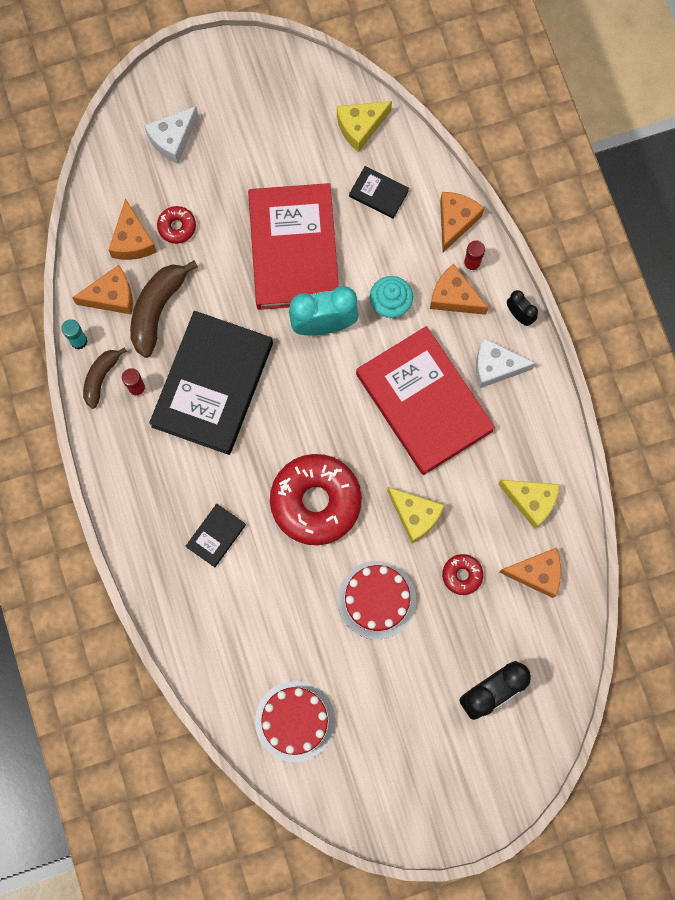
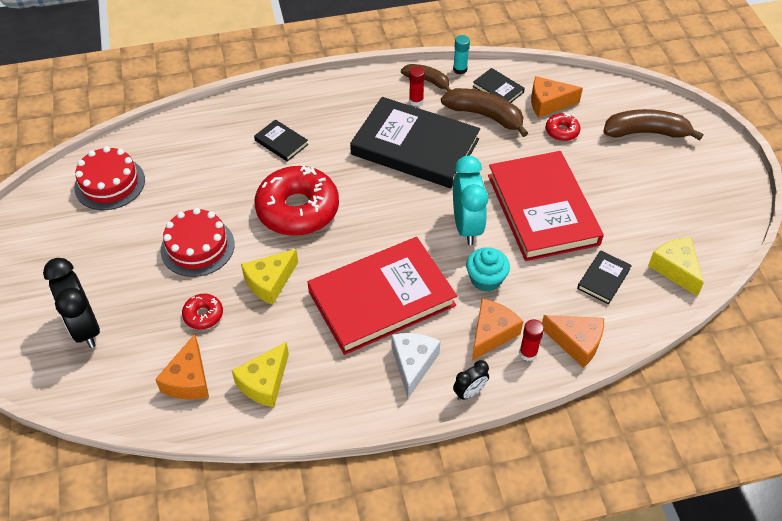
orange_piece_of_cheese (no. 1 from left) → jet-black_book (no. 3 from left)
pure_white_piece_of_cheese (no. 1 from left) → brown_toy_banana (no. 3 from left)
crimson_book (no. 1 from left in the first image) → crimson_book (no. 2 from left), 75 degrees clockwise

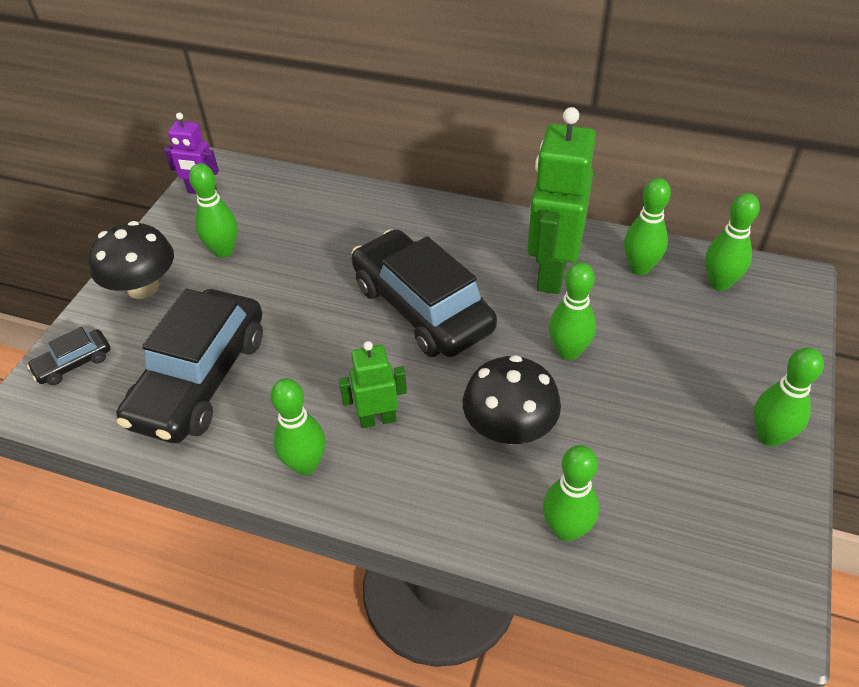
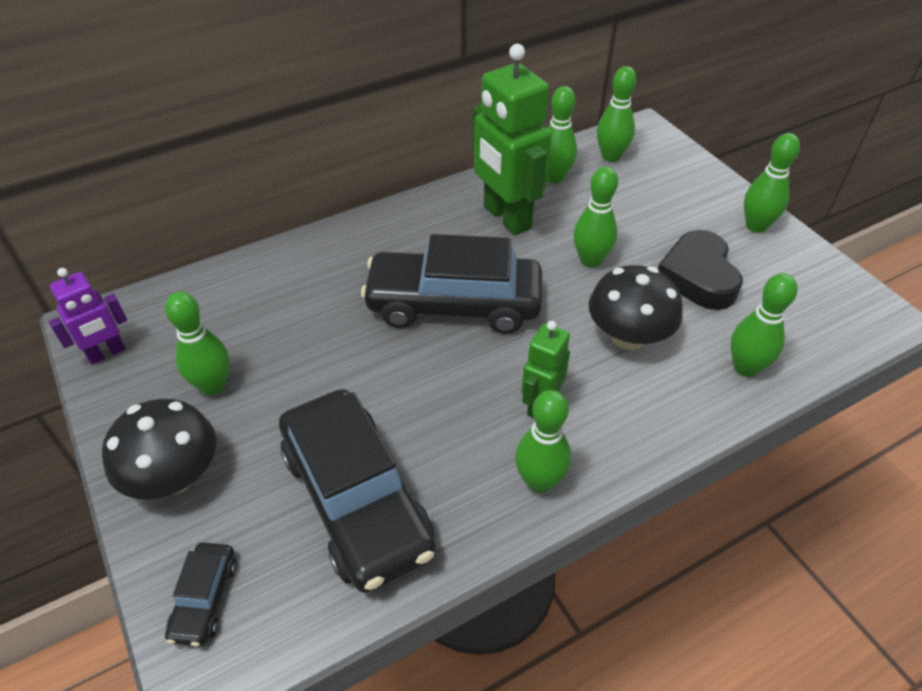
- → jet-black_love_heart

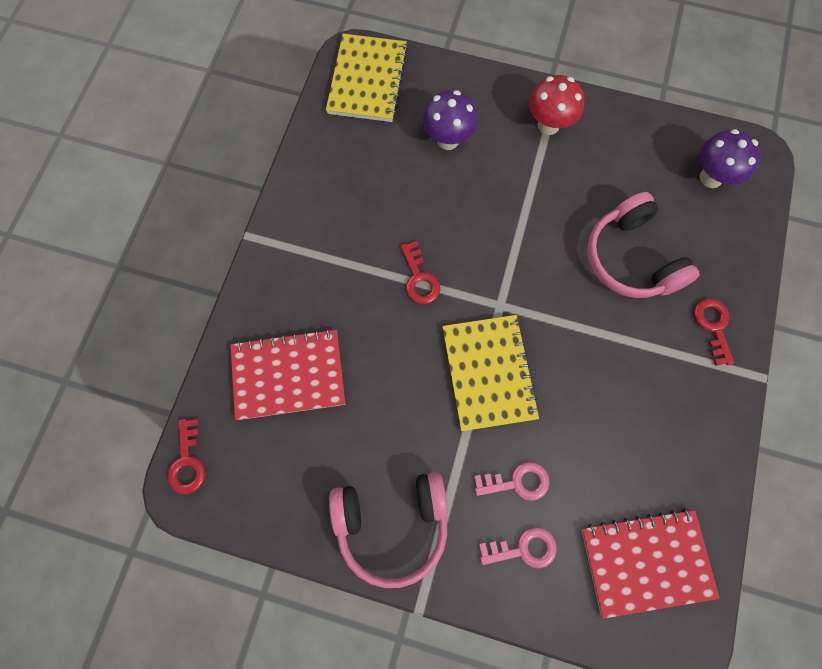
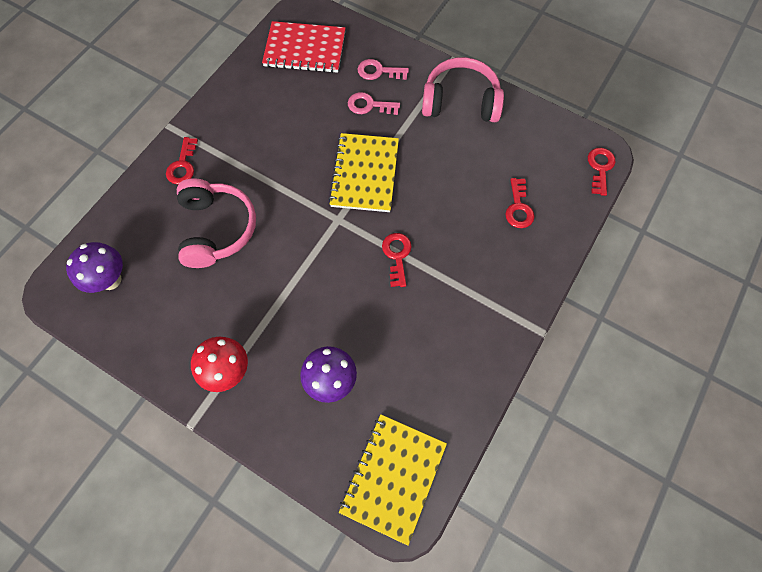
crimson_exercise_book (no. 1 from left) → crimson_latchkey (no. 3 from left)

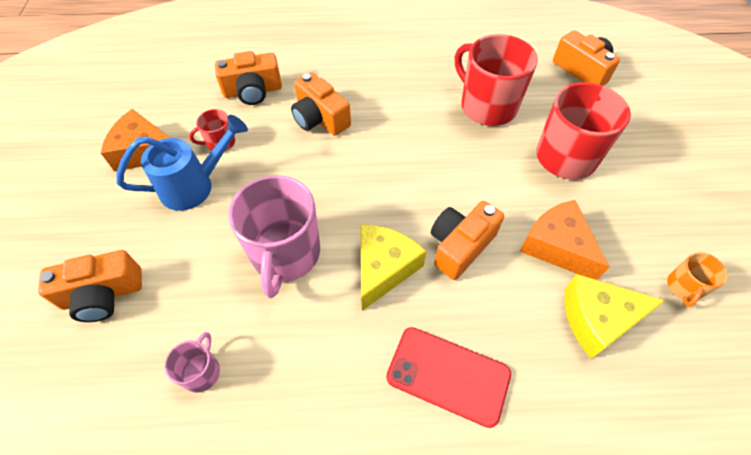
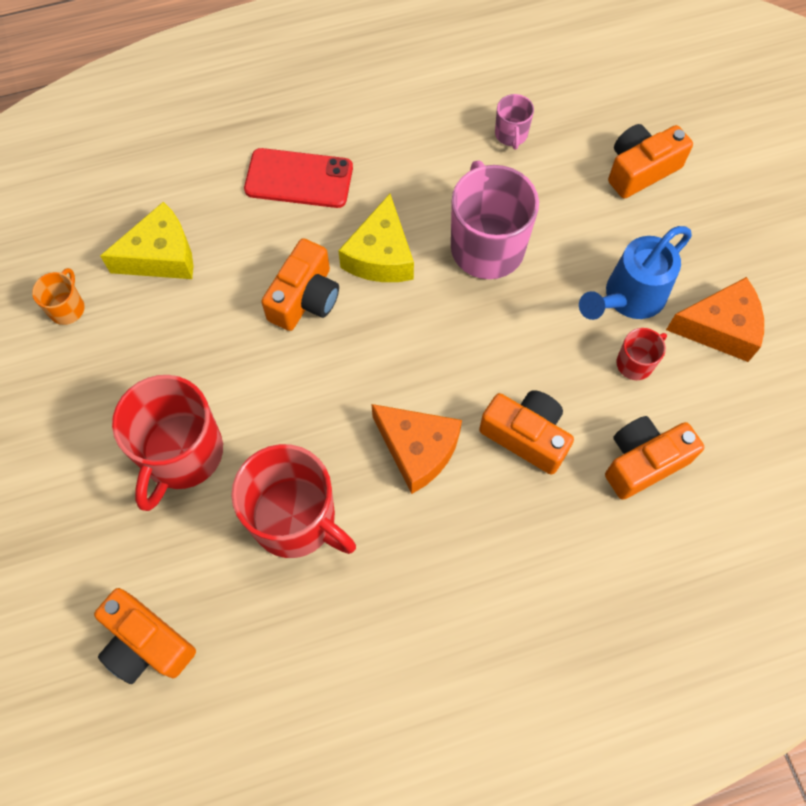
orange_piece_of_cheese (no. 2 from left in the first image) → orange_piece_of_cheese (no. 1 from left), shifted

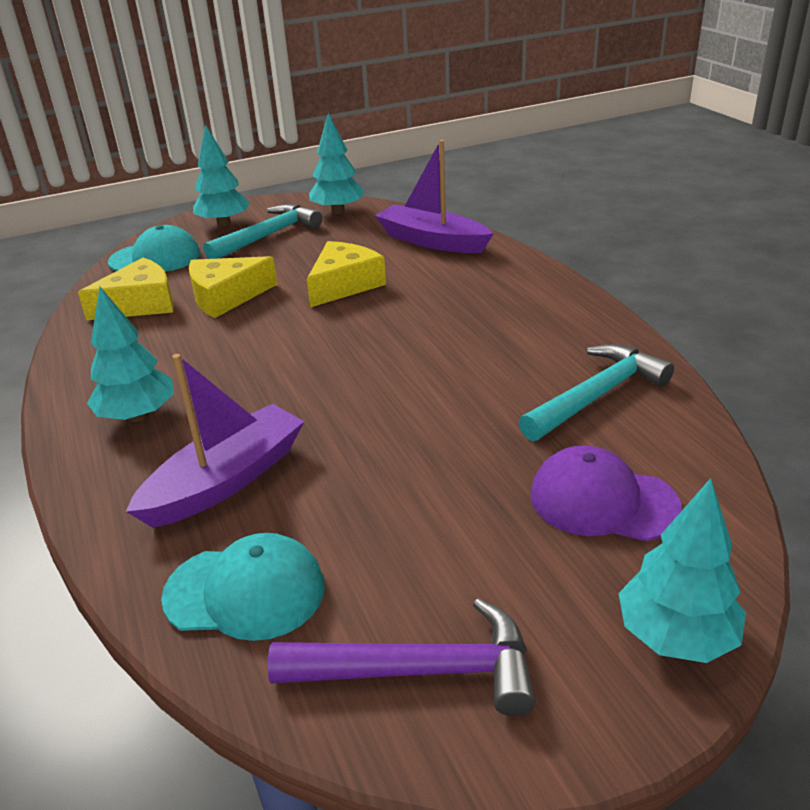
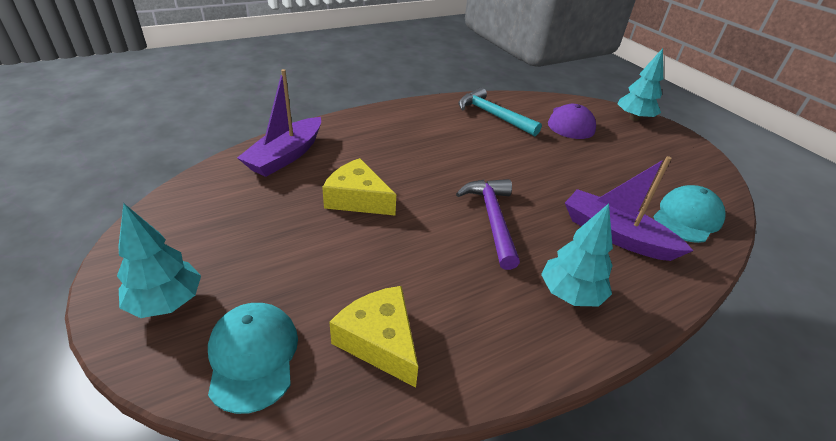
teal_cap (no. 2 from left), 45 degrees clockwise
golden_piece_of_cheese (no. 2 from left) → -
teal_hammer (no. 1 from left) → -
violet_hammer, shifted
teal_fir_tree (no. 3 from left) → -

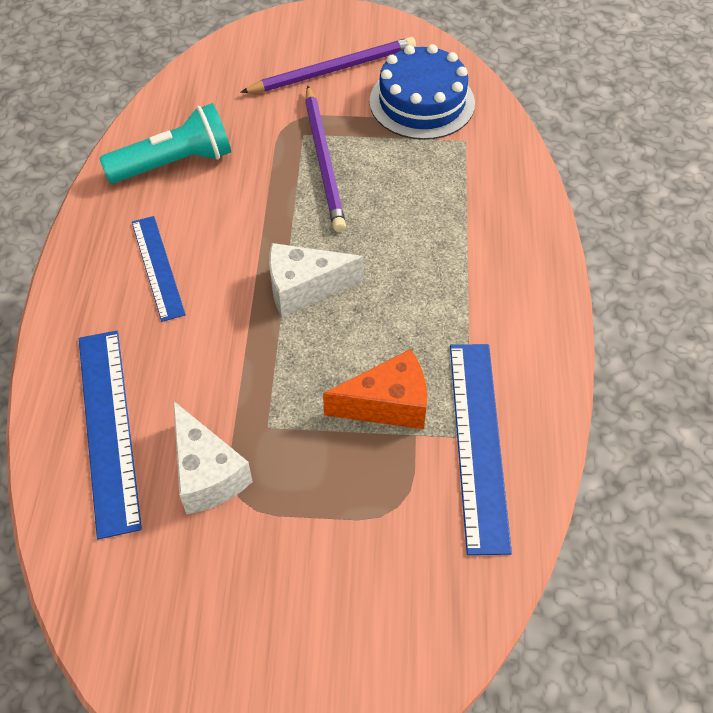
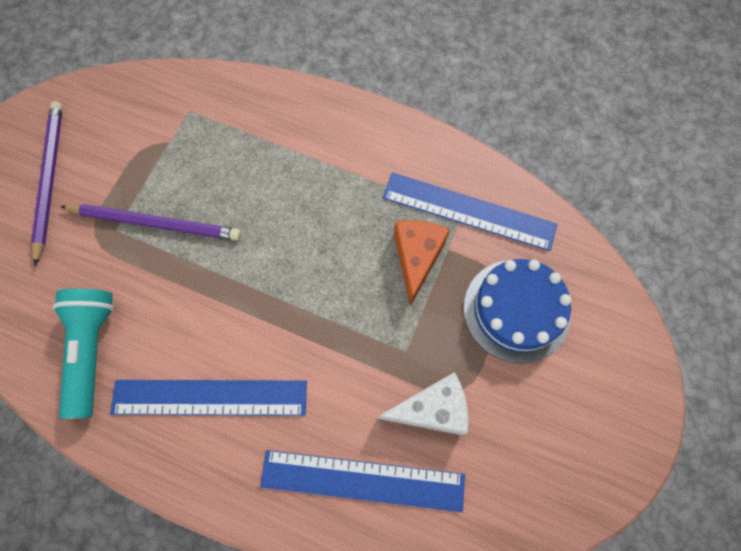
cobalt_ruler (no. 2 from left in the first image) → cobalt_ruler (no. 1 from left), x1.55
pure_white_piece_of_cheese (no. 2 from left) → -
cobalt_cake, shifted

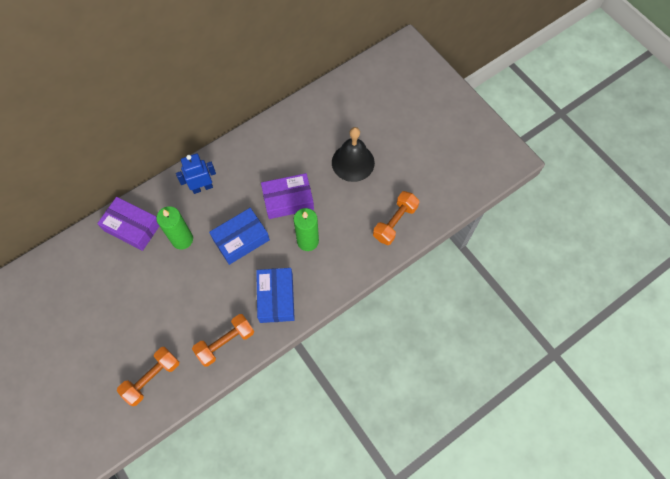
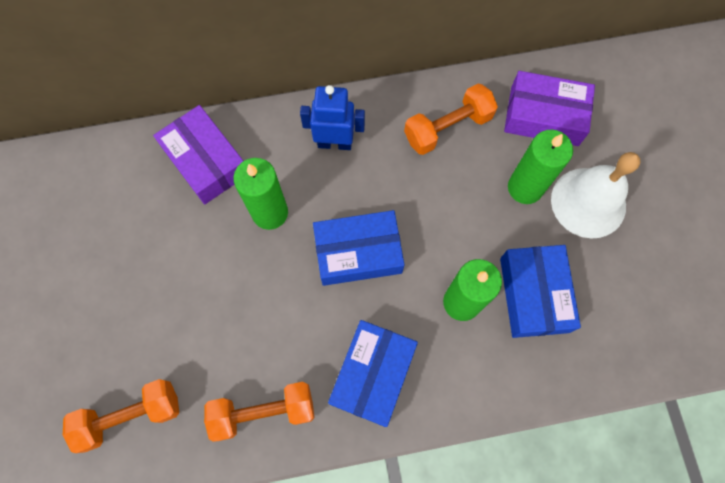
violet_package (no. 2 from left), shifted
jet-black_hand_bell → pure_white_hand_bell
orange_hand_weight (no. 3 from left), shifted
- → cobalt_package (no. 3 from left)
- → green_candle (no. 3 from left)

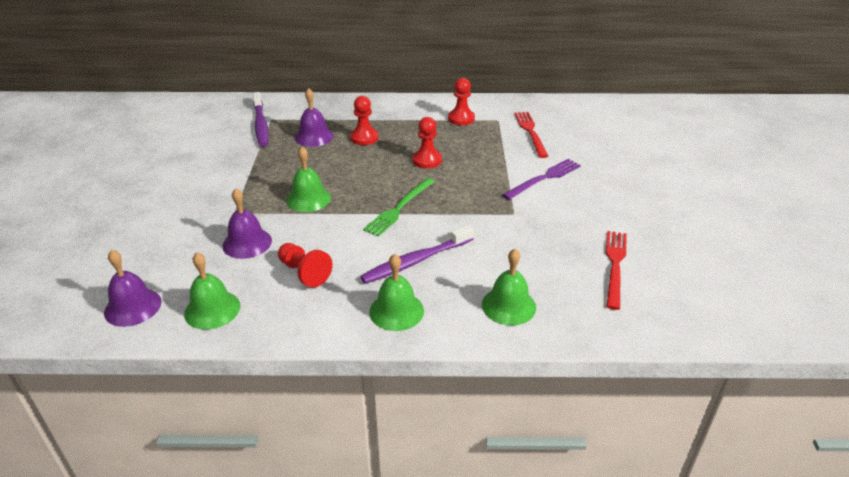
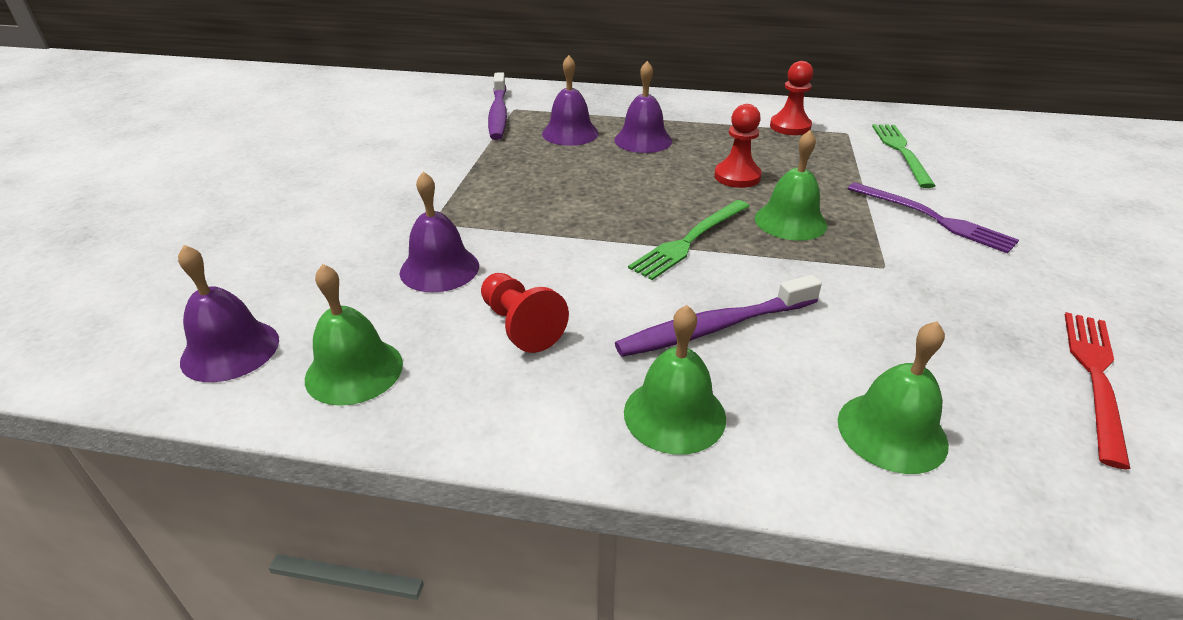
green_hand_bell (no. 2 from left in the first image) → green_hand_bell (no. 3 from left), shifted
crimson_pawn (no. 2 from left) → violet_hand_bell (no. 4 from left)
violet_table_fork, 75 degrees clockwise
crimson_table_fork (no. 1 from left) → green_table_fork (no. 2 from left)

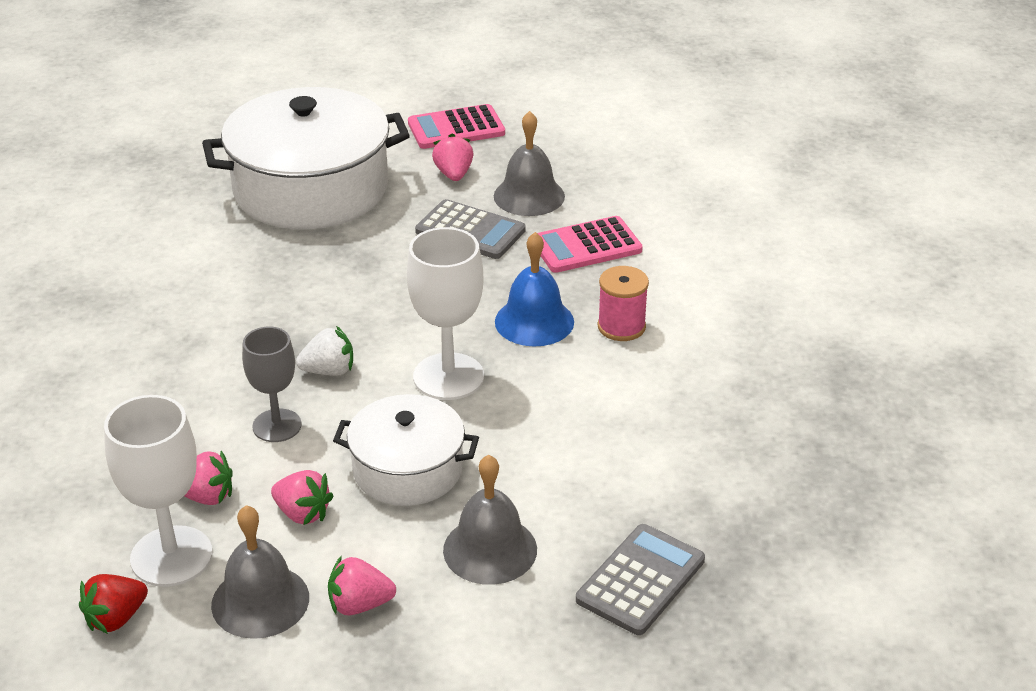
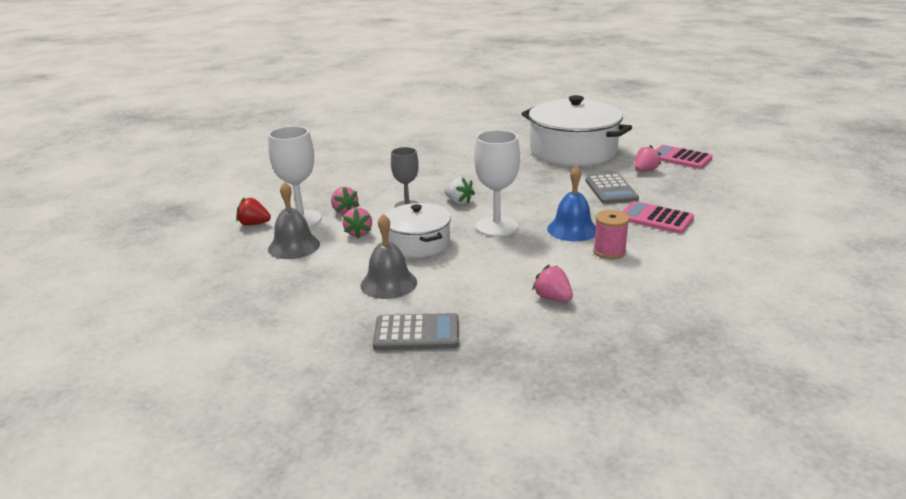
pink_strawberry (no. 3 from left), shifted
gray_hand_bell (no. 3 from left) → -

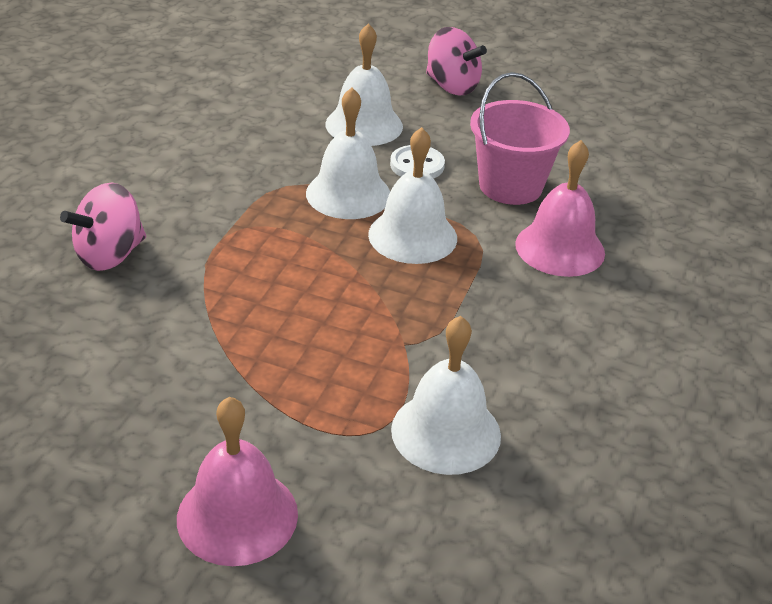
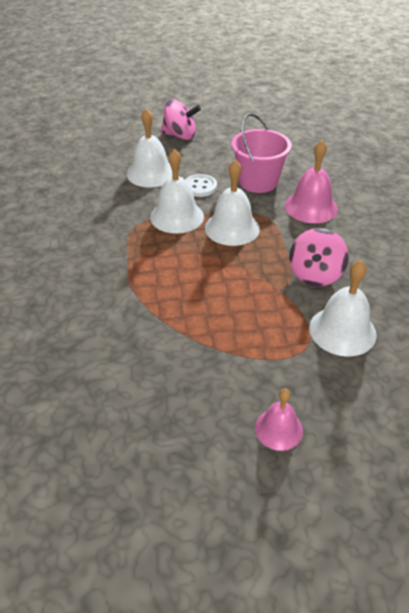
pink_spinning_top (no. 1 from left in the first image) → pink_spinning_top (no. 2 from left), shifted
pink_hand_bell (no. 1 from left), x0.62

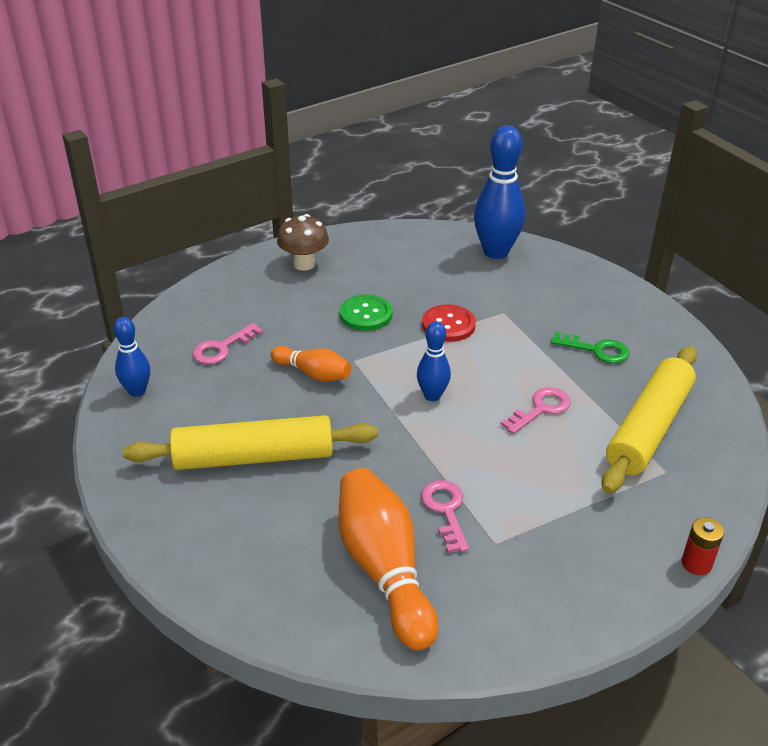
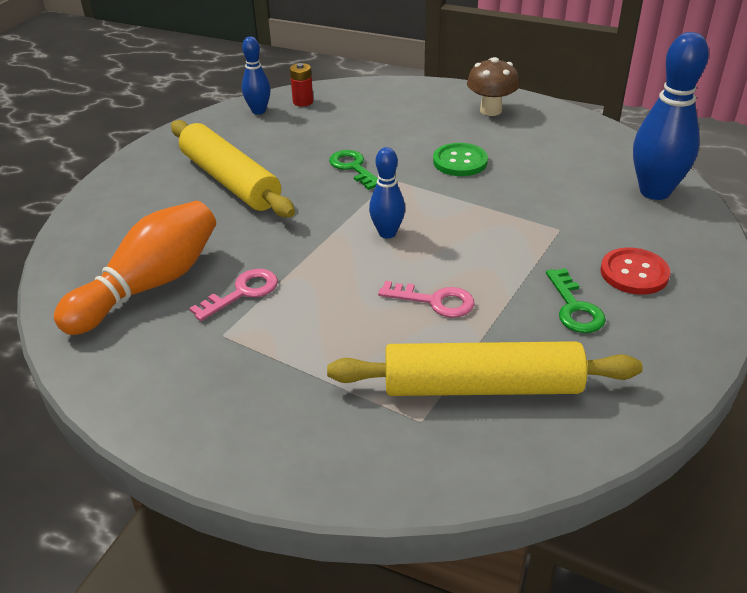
pink_latchkey (no. 1 from left) → -
orange_bowling_pin (no. 1 from left) → green_latchkey (no. 1 from left)
crimson_shirt_button, shifted
crimson_AA_battery, shifted

